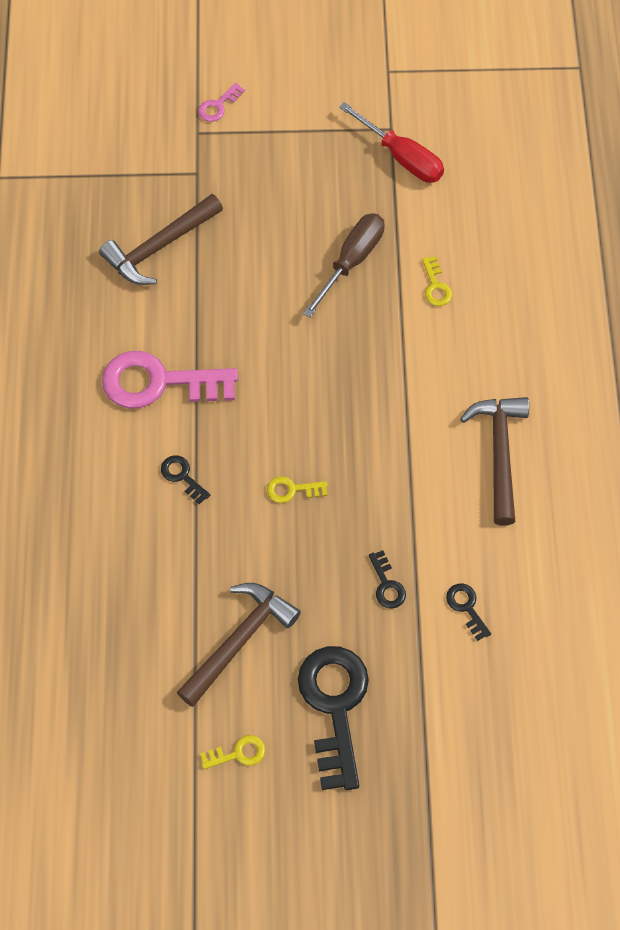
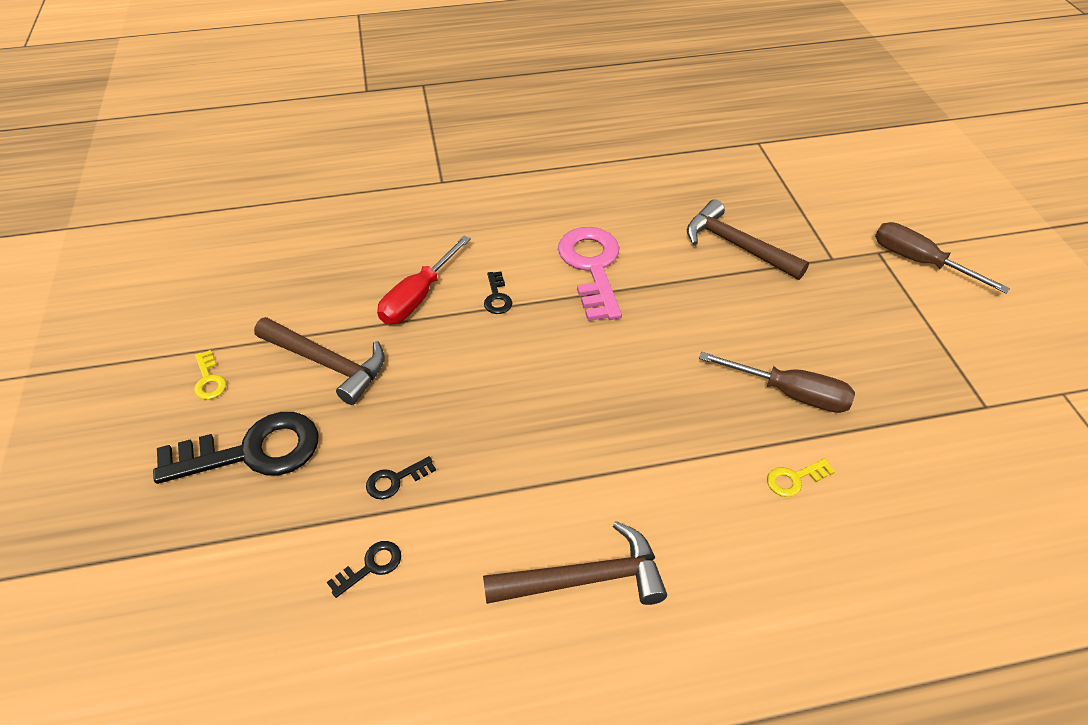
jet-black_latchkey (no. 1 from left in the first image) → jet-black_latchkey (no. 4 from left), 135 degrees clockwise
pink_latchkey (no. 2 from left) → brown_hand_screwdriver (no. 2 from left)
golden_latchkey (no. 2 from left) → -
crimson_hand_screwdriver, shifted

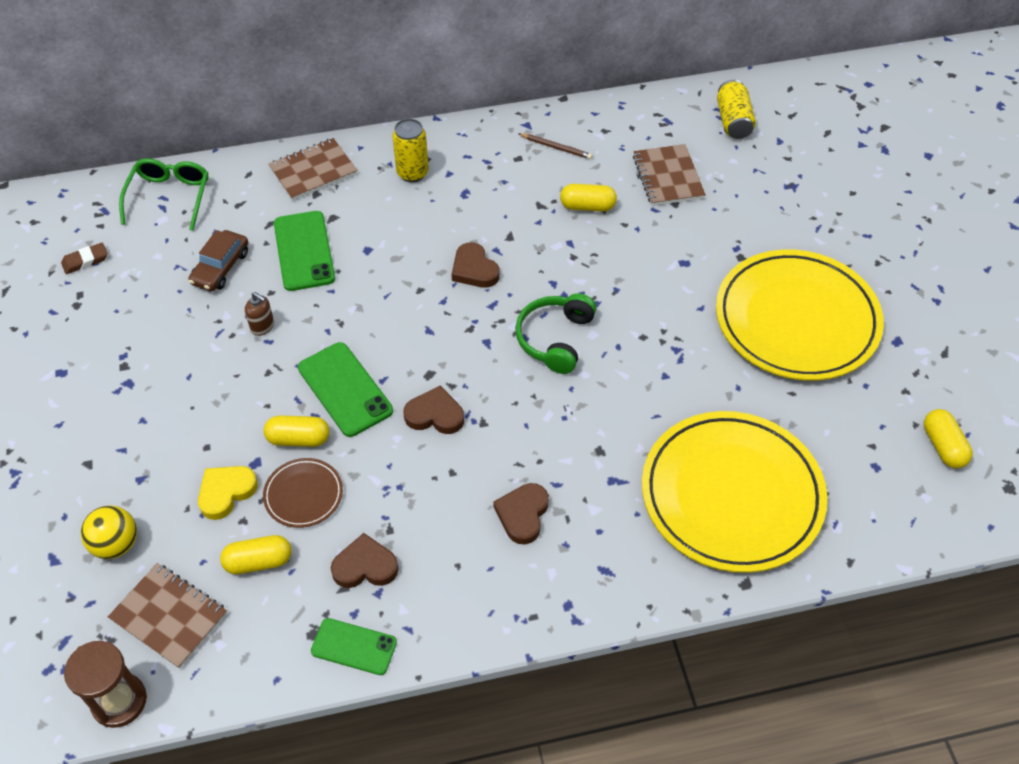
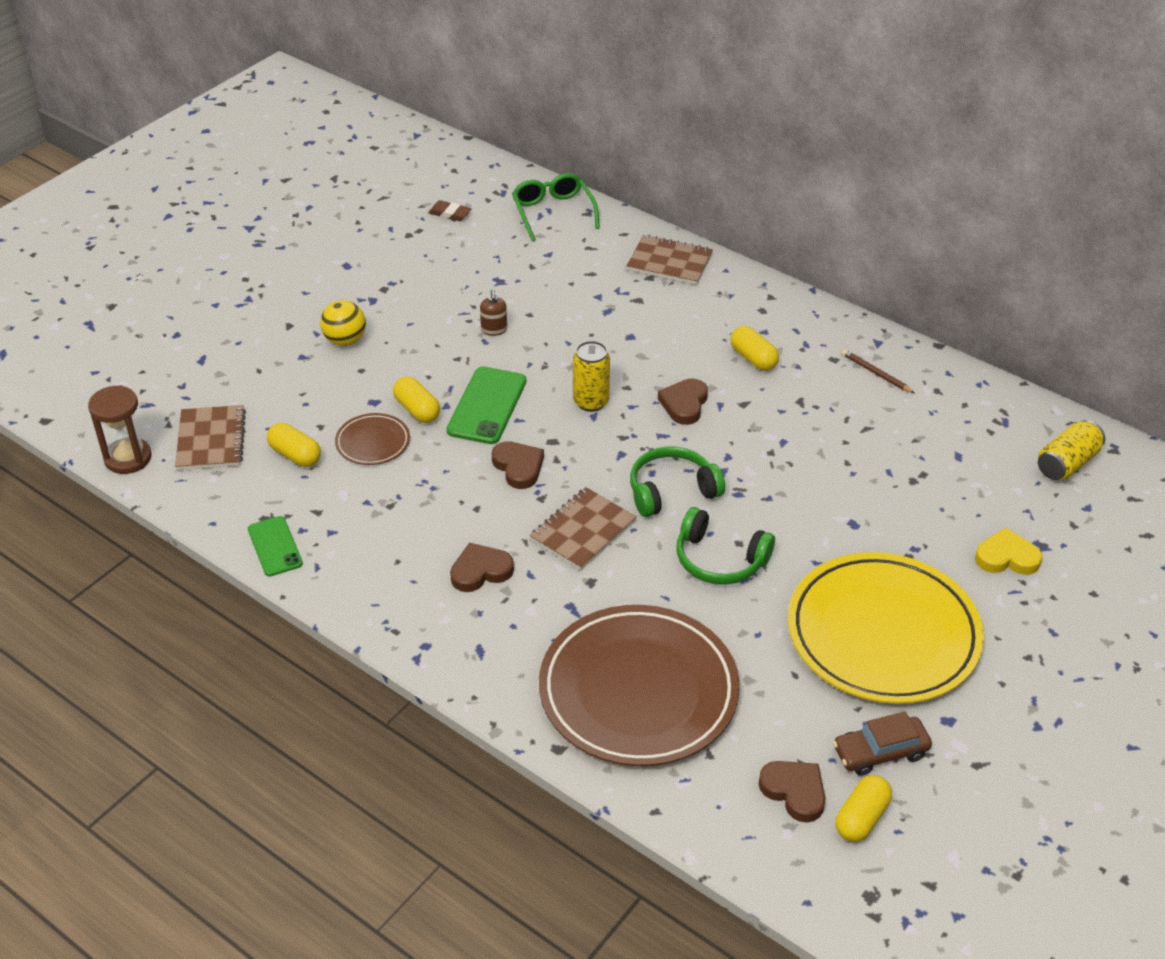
golden_sphere, shifted
green_spectacles, 75 degrees counterclockwise
brown_toy_car, shifted
golden_love_heart, shifted
green_smartphone (no. 1 from left) → -
brown_love_heart (no. 1 from left in the first image) → brown_love_heart (no. 4 from left), shifted
golden_tin (no. 1 from left), shifted
brown_pencil, 150 degrees clockwise
golden_pill (no. 3 from left), shifted
brown_exercise_book (no. 3 from left in the first image) → brown_exercise_book (no. 2 from left), shifted
golden_plate (no. 1 from left) → brown_plate (no. 2 from left)
- → green_over-ear_headphones (no. 2 from left)

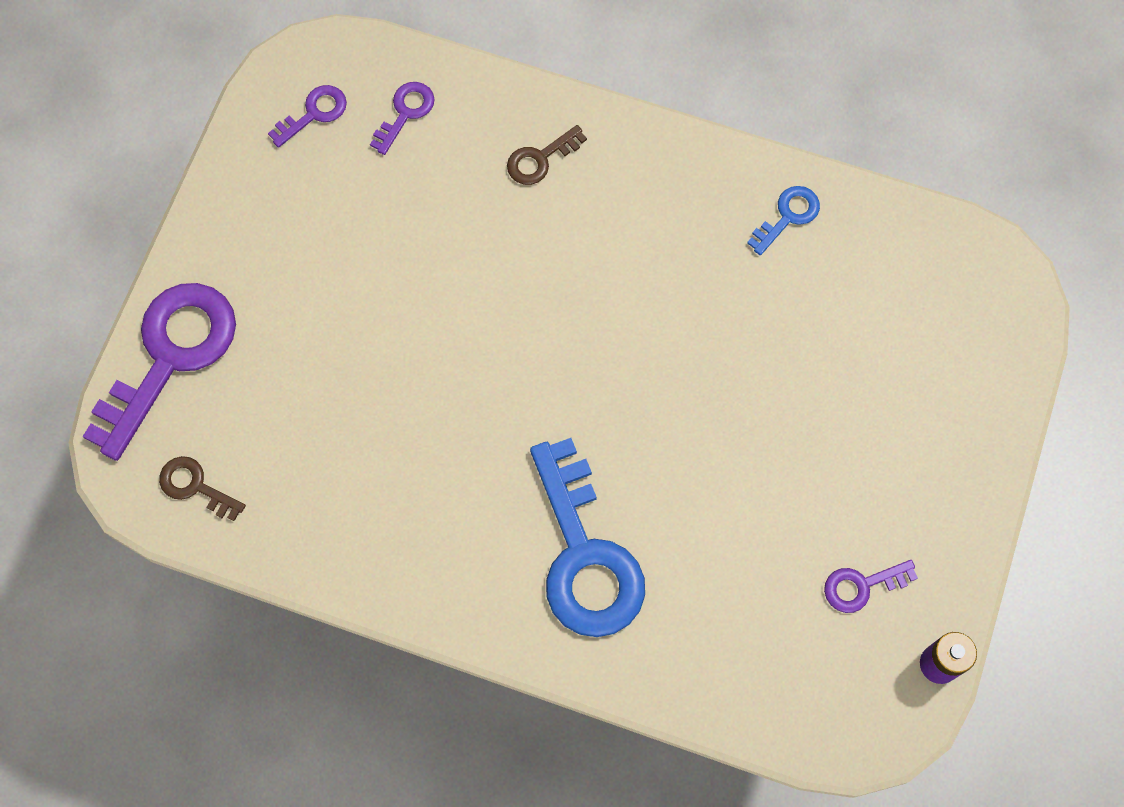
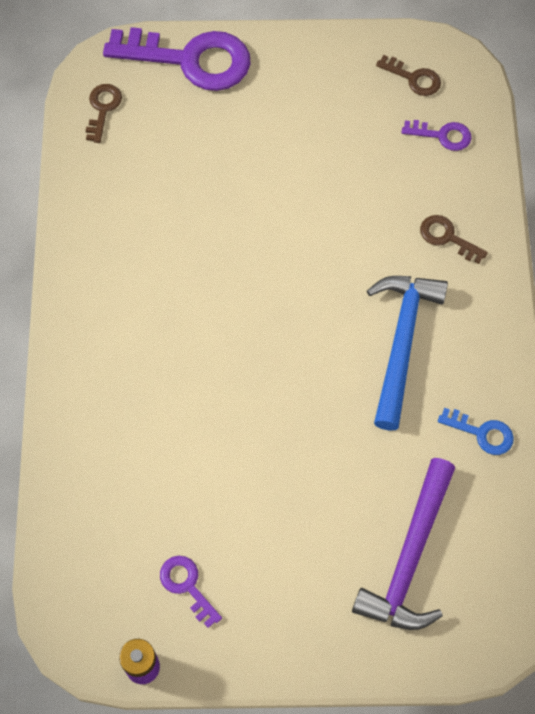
violet_latchkey (no. 2 from left) → brown_latchkey (no. 2 from left)
cobalt_latchkey (no. 1 from left) → -
- → violet_hammer
- → cobalt_hammer

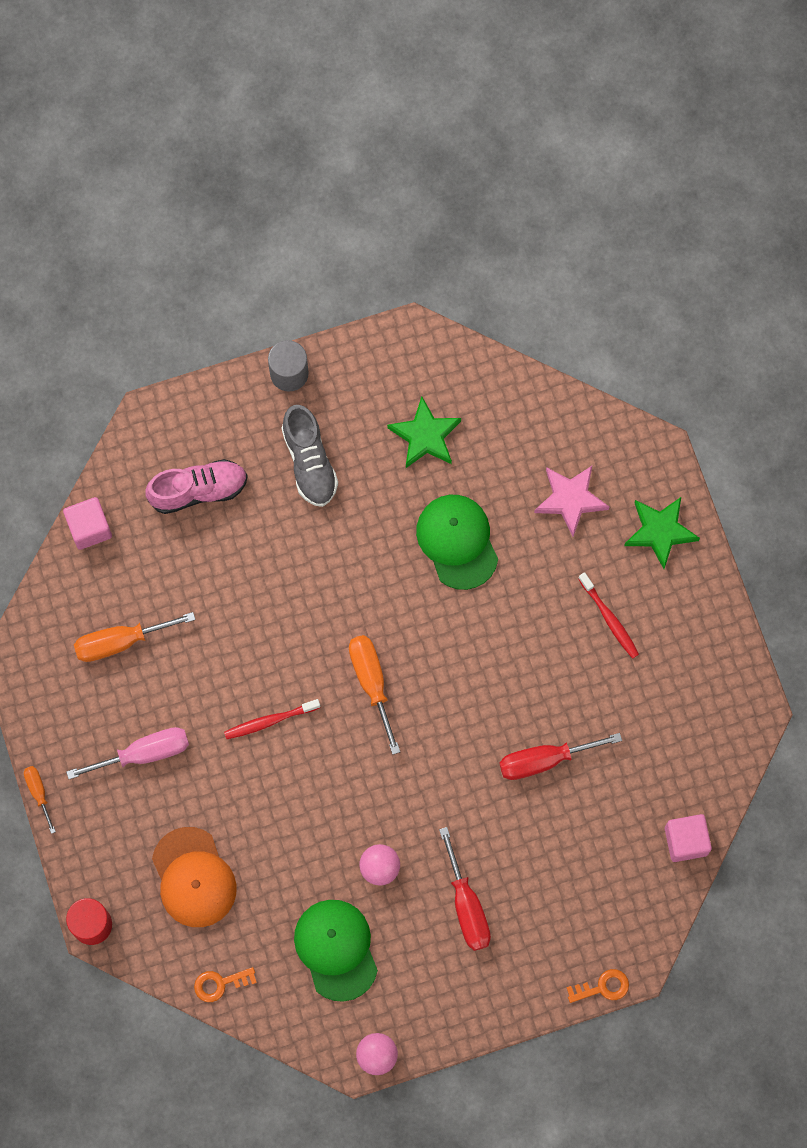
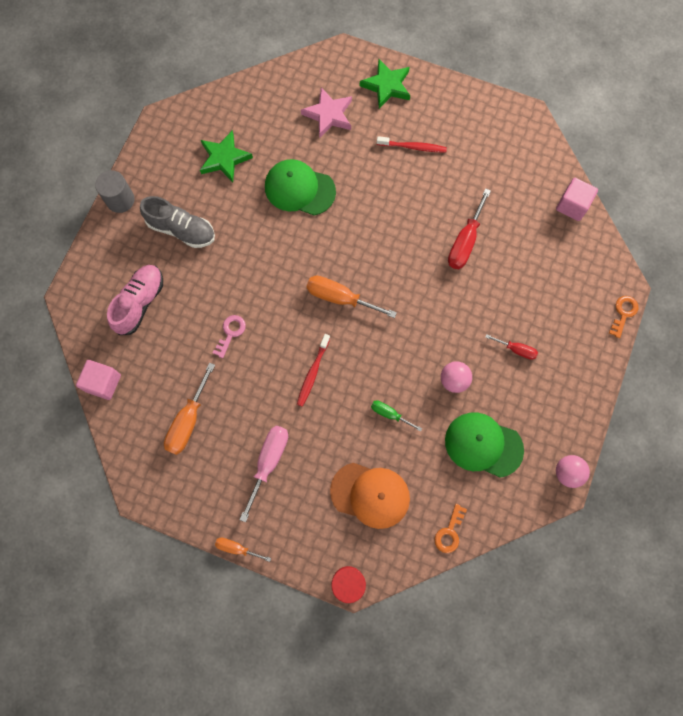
crimson_hand_screwdriver (no. 1 from left in the first image) → crimson_hand_screwdriver (no. 2 from left), x0.57
- → pink_latchkey
- → green_hand_screwdriver

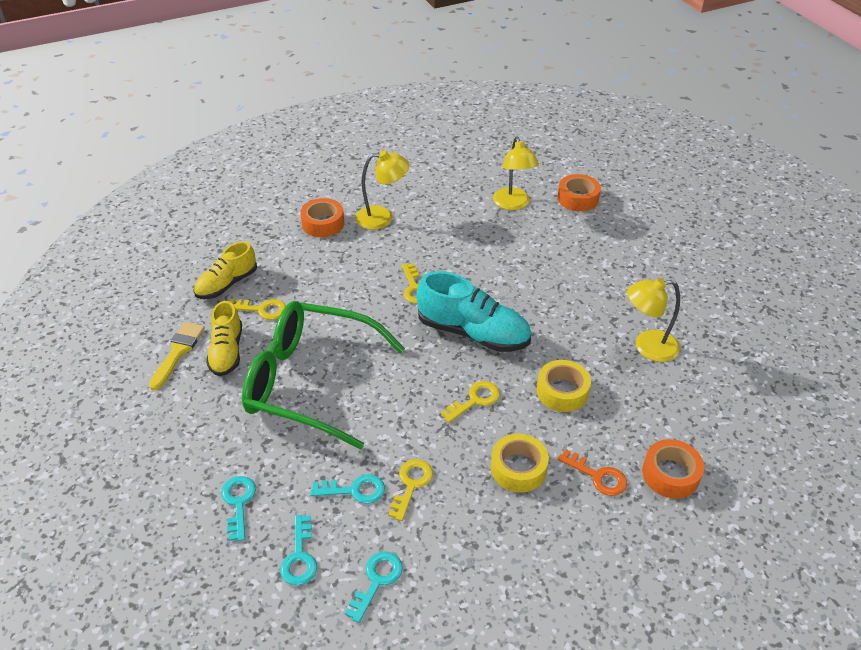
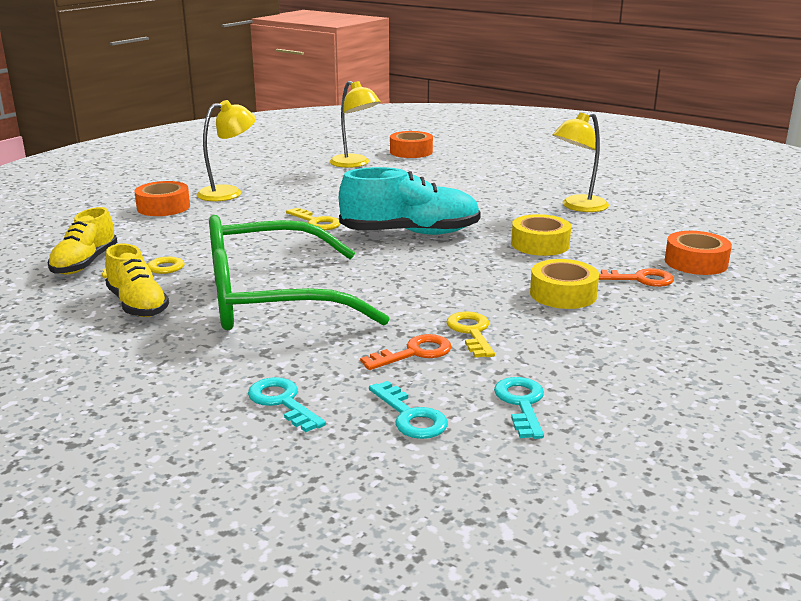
golden_paintbrush → -
teal_latchkey (no. 3 from left) → orange_latchkey (no. 1 from left)
golden_latchkey (no. 4 from left) → -

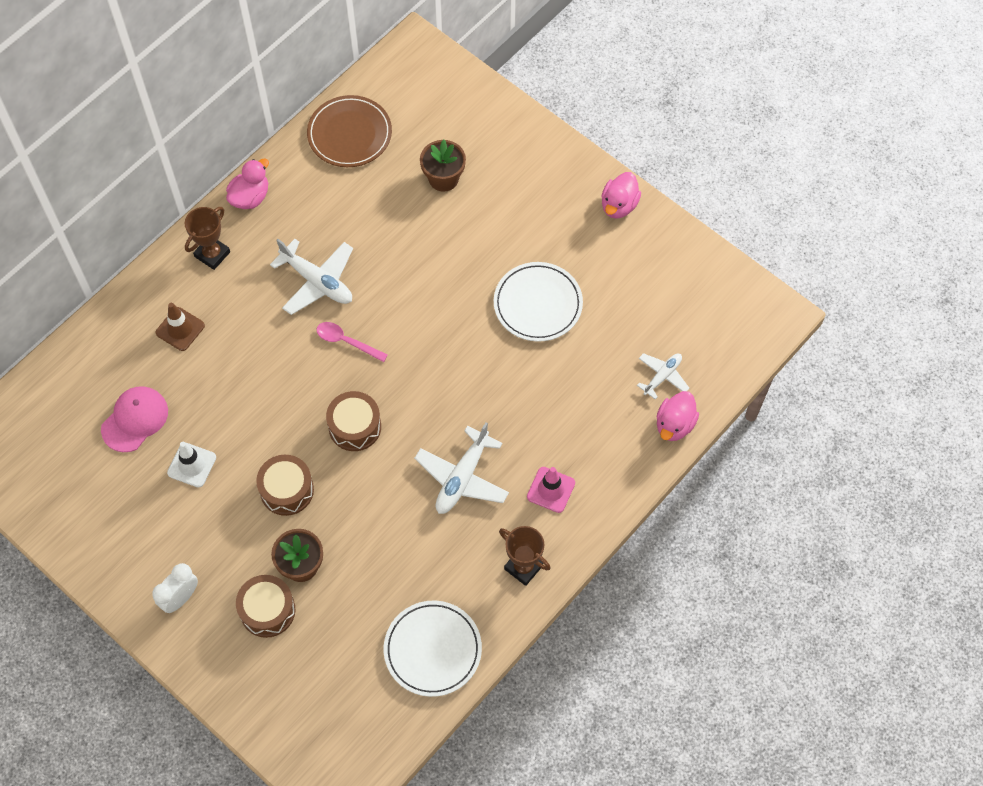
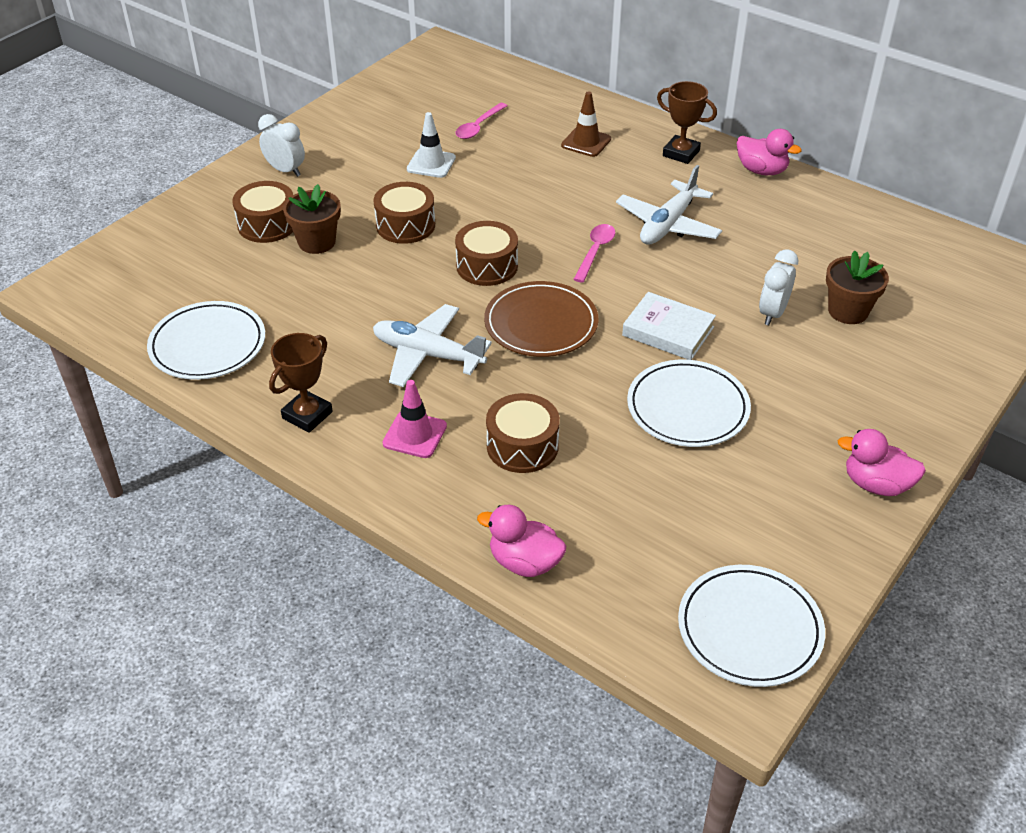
pink_cap → pink_tablespoon (no. 1 from left)
brown_plate, shifted
pure_white_plane (no. 3 from left) → -
- → brown_toy_drum (no. 4 from left)
- → pure_white_book
- → pure_white_plate (no. 3 from left)
- → pure_white_bedside_clock (no. 2 from left)

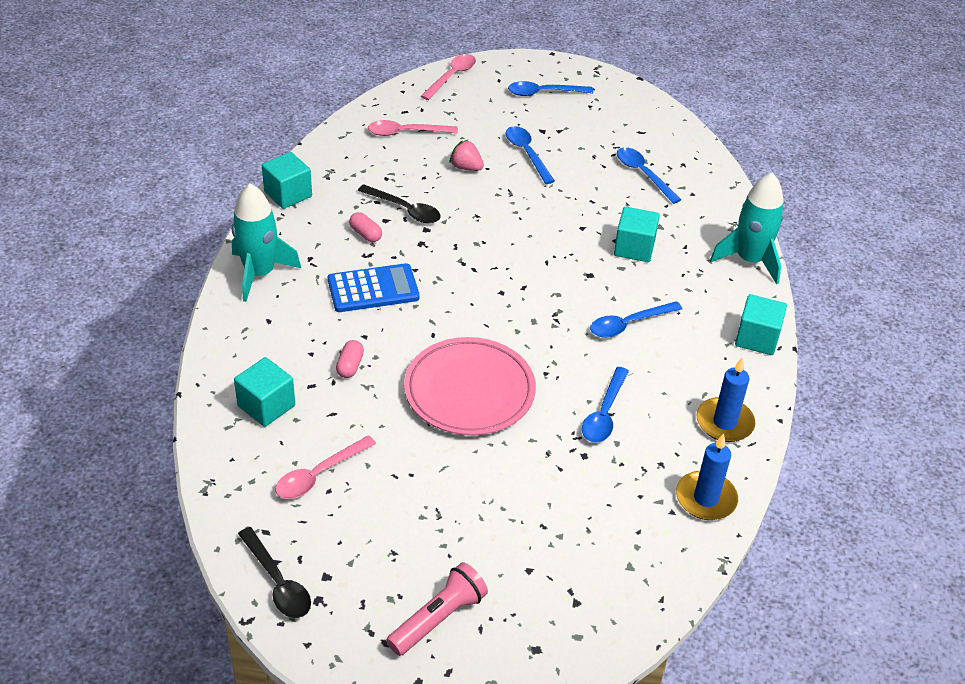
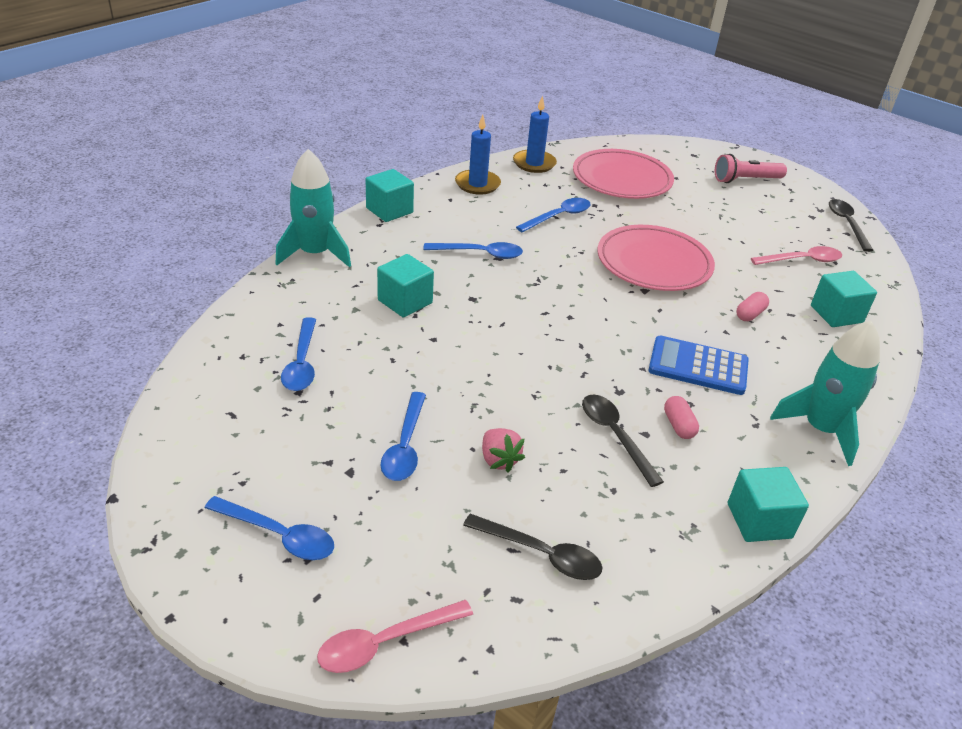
pink_tablespoon (no. 2 from left) → jet-black_tablespoon (no. 1 from left)
- → pink_plate (no. 1 from left)

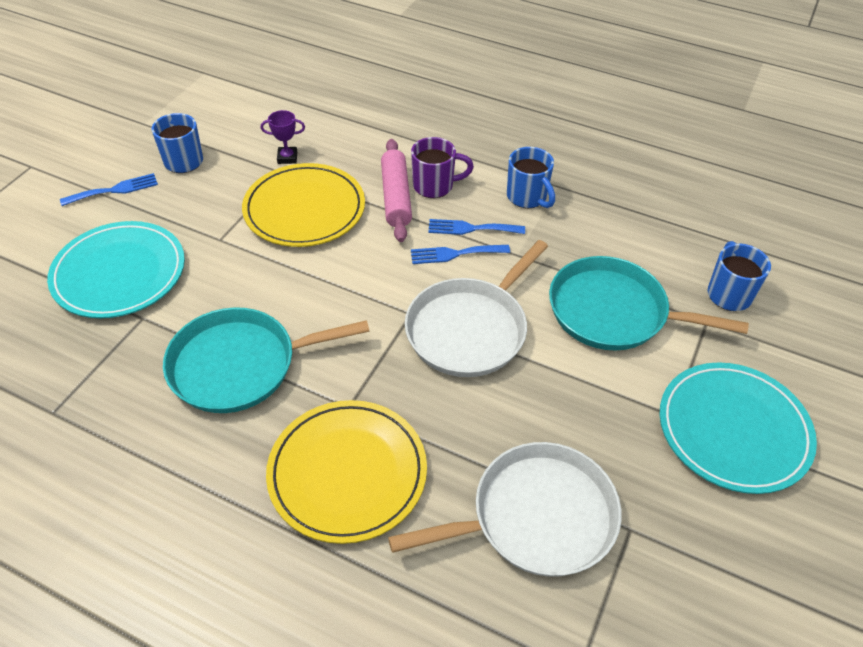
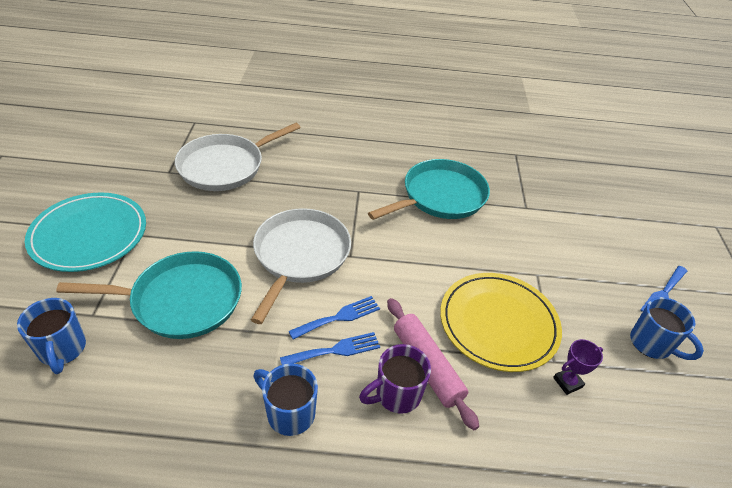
teal_plate (no. 1 from left) → -
golden_plate (no. 2 from left) → -

